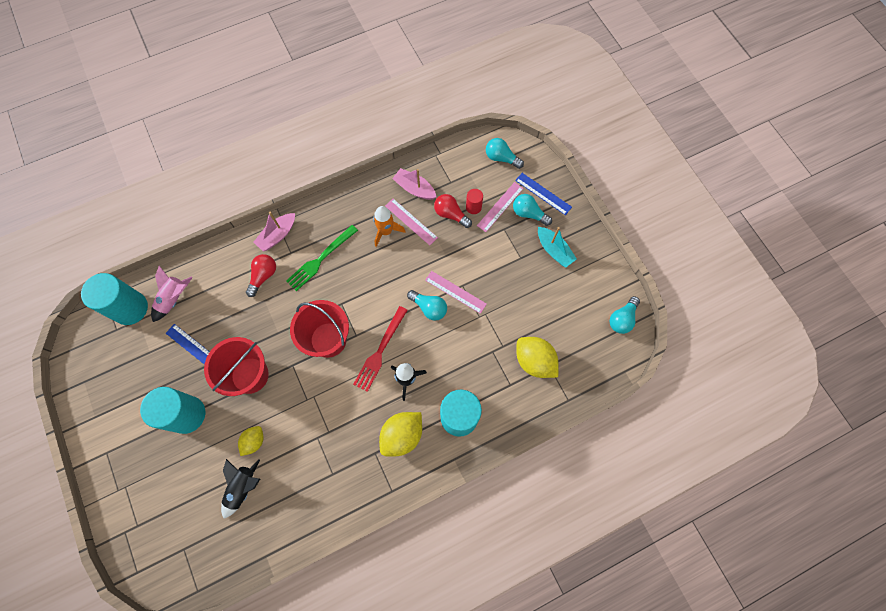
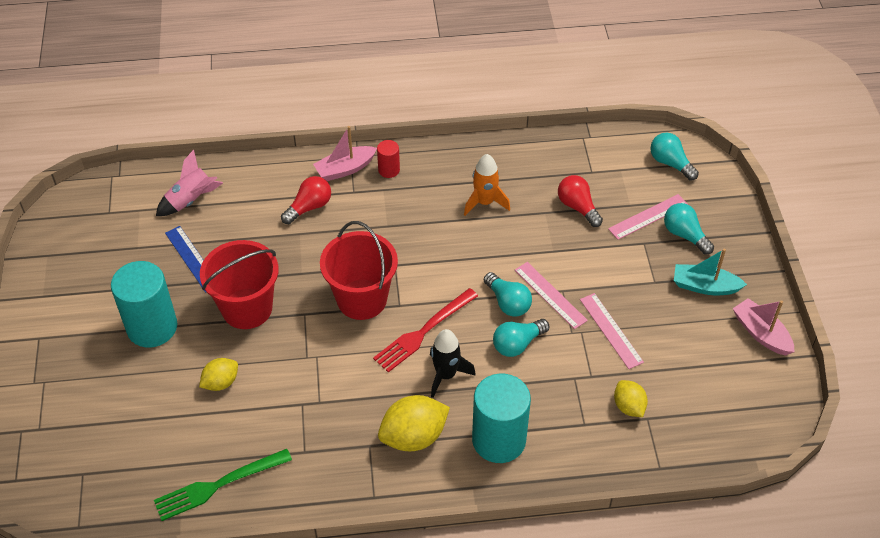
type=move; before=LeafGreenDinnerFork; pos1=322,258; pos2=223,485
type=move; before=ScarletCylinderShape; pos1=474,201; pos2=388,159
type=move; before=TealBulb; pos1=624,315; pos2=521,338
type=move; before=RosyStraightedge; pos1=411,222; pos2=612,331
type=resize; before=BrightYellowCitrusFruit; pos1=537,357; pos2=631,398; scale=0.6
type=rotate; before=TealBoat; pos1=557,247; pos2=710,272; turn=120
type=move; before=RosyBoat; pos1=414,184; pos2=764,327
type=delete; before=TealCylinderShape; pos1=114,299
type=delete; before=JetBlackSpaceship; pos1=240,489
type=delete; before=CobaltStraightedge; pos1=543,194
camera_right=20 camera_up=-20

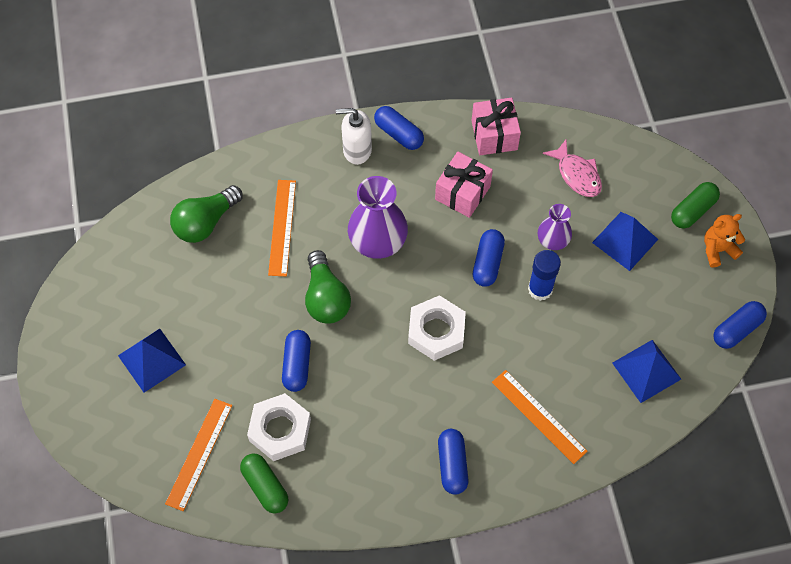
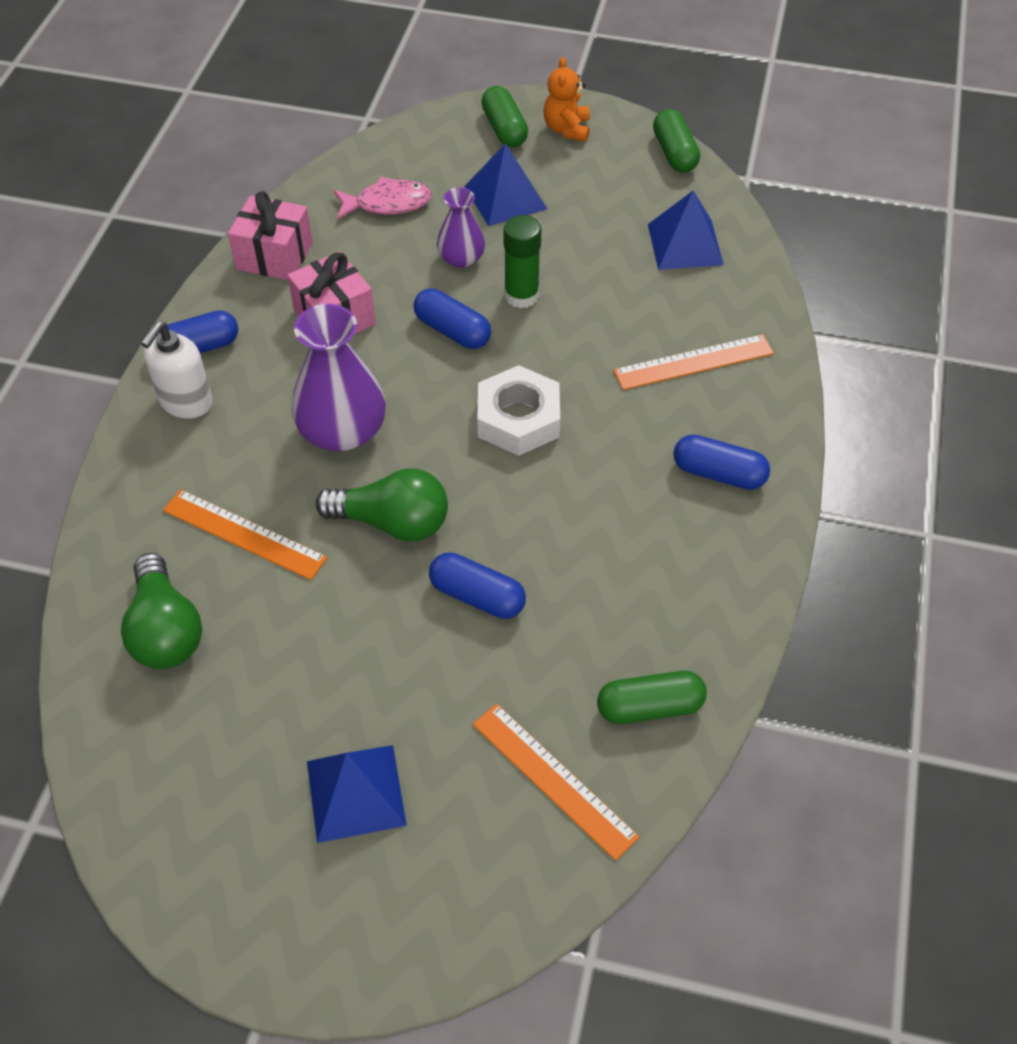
type=recolor; before=CobaltStickOfGlue; after=LeafGreenStickOfGlue; pos1=544,275; pos2=522,261
type=recolor; before=CobaltPill; after=LeafGreenPill; pos1=740,325; pos2=676,141
type=delete; before=WhiteNut; pos1=279,427
camera_right=-65 camera_up=-10

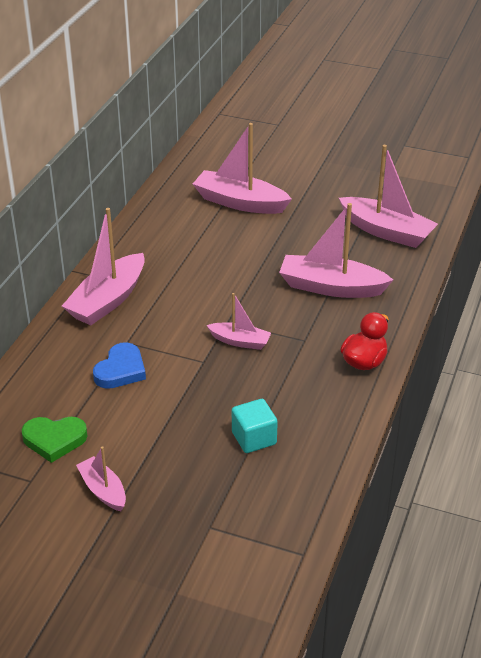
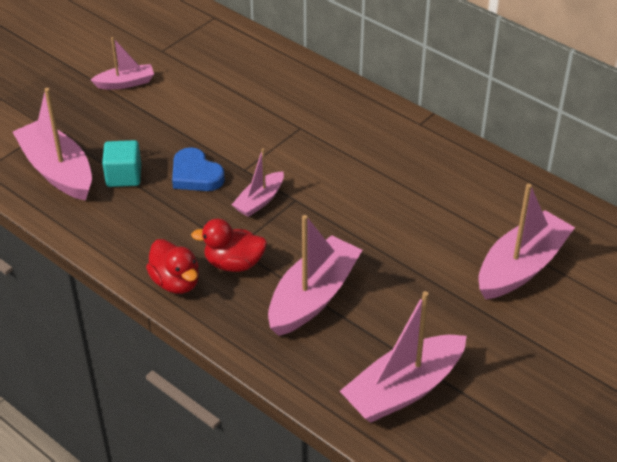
type=move; before=RosyBoat; pos1=103,266; pos2=52,144
type=move; before=CobaltHeart; pos1=119,365; pos2=198,169
type=insert; after=ScarletDuck; pos2=229,245
type=delete; before=LeafGreenHeart; pos1=54,440
camera_right=110 camera_up=5

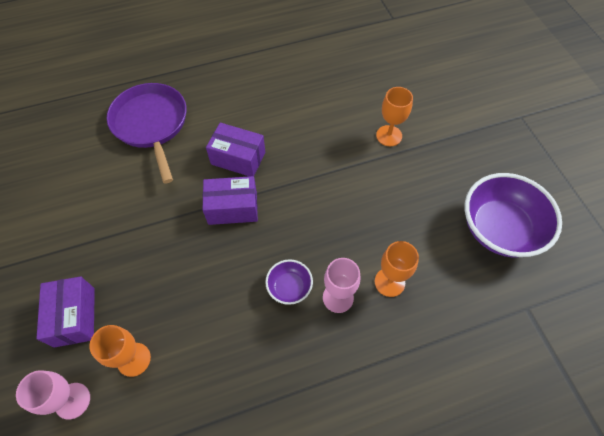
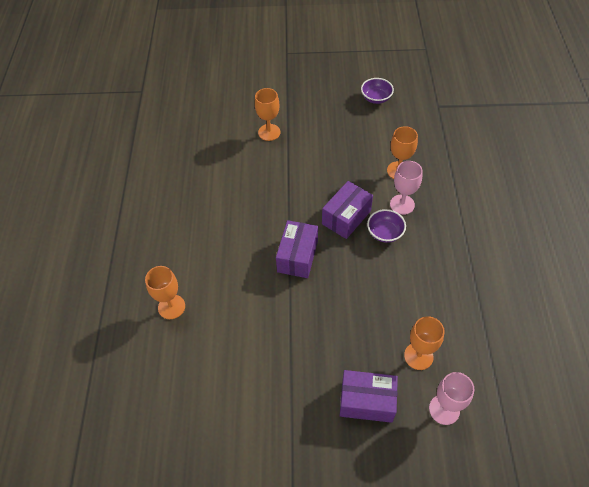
type=replace; before=VioletSkillet; after=OrangeColouredWineGlass; pos1=146,133; pos2=165,292
type=move; before=VioletParcel; pos1=235,149; pos2=347,210
type=resize; before=VioletBowl; pos1=513,215; pos2=377,91; scale=0.48
camera_right=-70 camera_up=-5

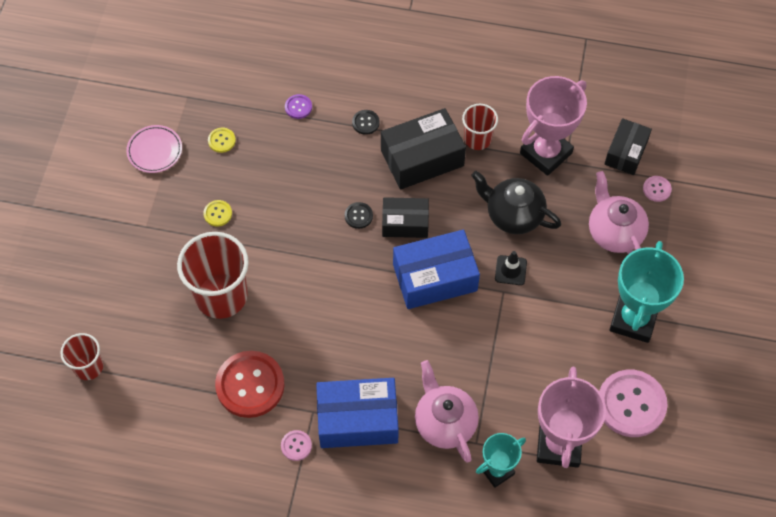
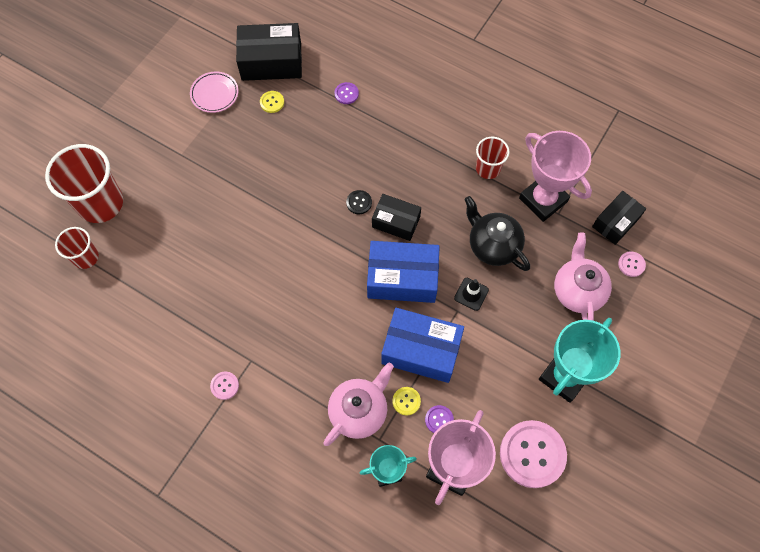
type=move; before=ScarletTumbler; pos1=213,275; pos2=84,183
type=move; before=JetBlackParcel; pos1=423,148; pos2=269,52
type=rotate; before=RosyChinaTeapot; pos1=447,411; pos2=359,404; turn=45
type=move; before=CobaltParcel; pos1=357,413; pos2=422,345
type=move; before=BrightYellowShirtButton; pos1=217,213; pos2=406,401
type=insert; after=VioletShirtButton; pos2=439,419
type=rotate; before=RosyTrophy; pos1=553,126; pos2=555,176; turn=75
type=delete; before=ScarletShirtButton; pos1=249,384
type=delete; before=JetBlackShirtButton; pos1=366,122
camera_right=20 camera_up=5

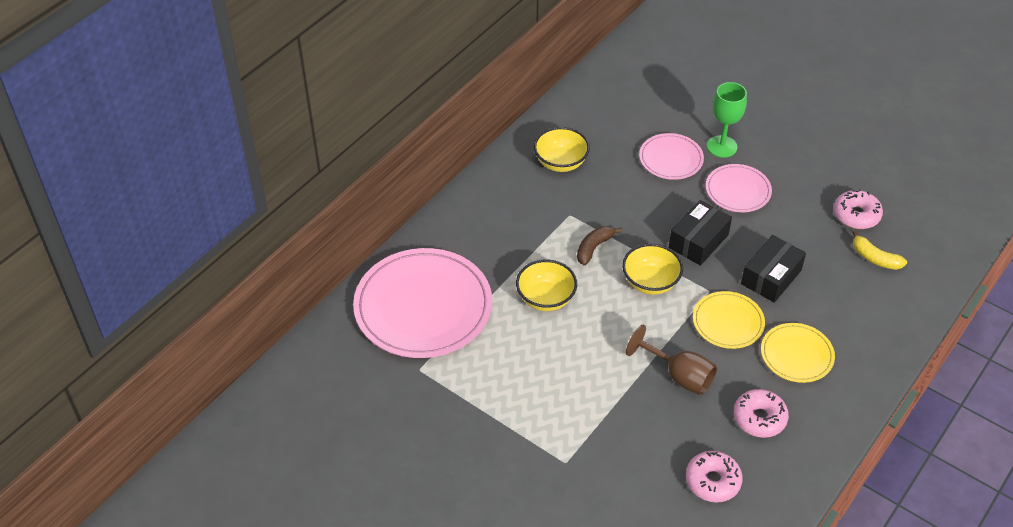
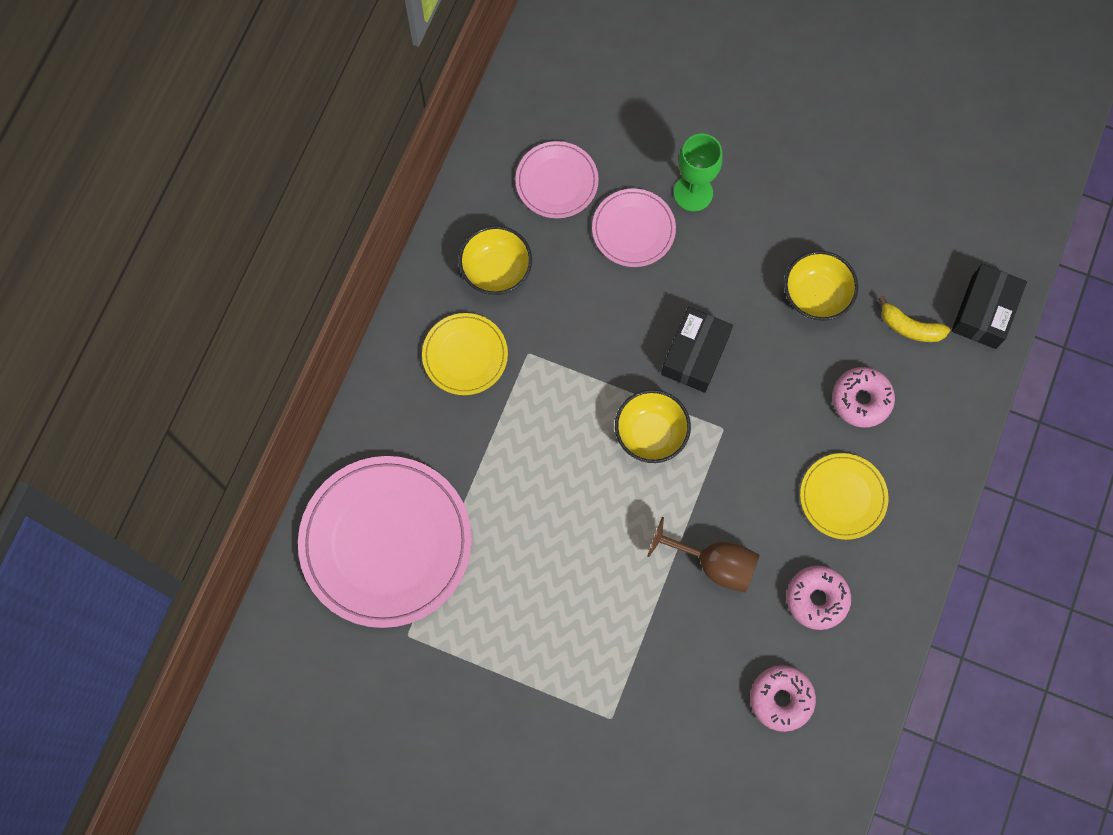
type=move; before=BrightYellowDinnerPlate; pos1=729,320; pos2=465,354
type=move; before=RosyDinnerPlate; pos1=739,188; pos2=557,179
type=move; before=BrightYellowBowl; pos1=546,285; pos2=821,286
type=move; before=RosyDoughnut; pos1=858,209; pos2=863,397
type=move; before=JetBlackParcel; pos1=773,269; pos2=989,306
type=delete; before=DarkBrownToyBanana; pos1=599,246
camera_right=-15 camera_up=25

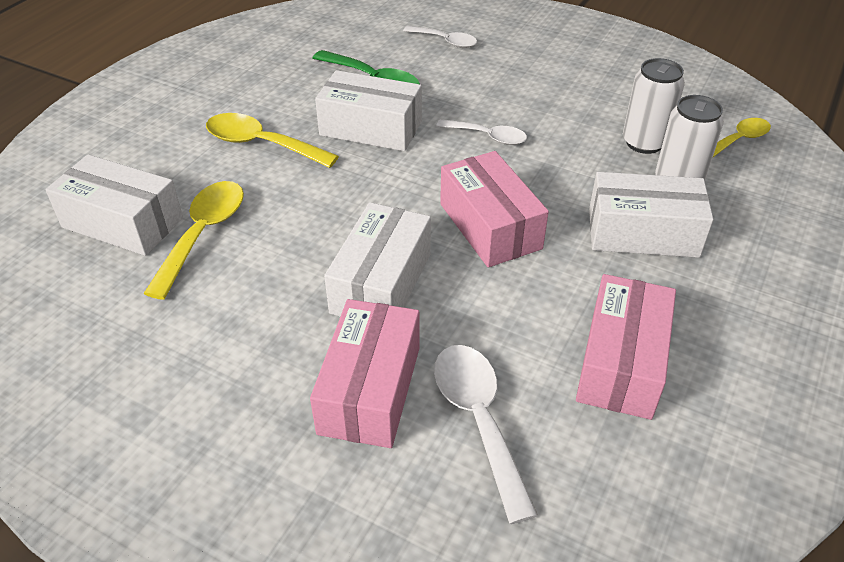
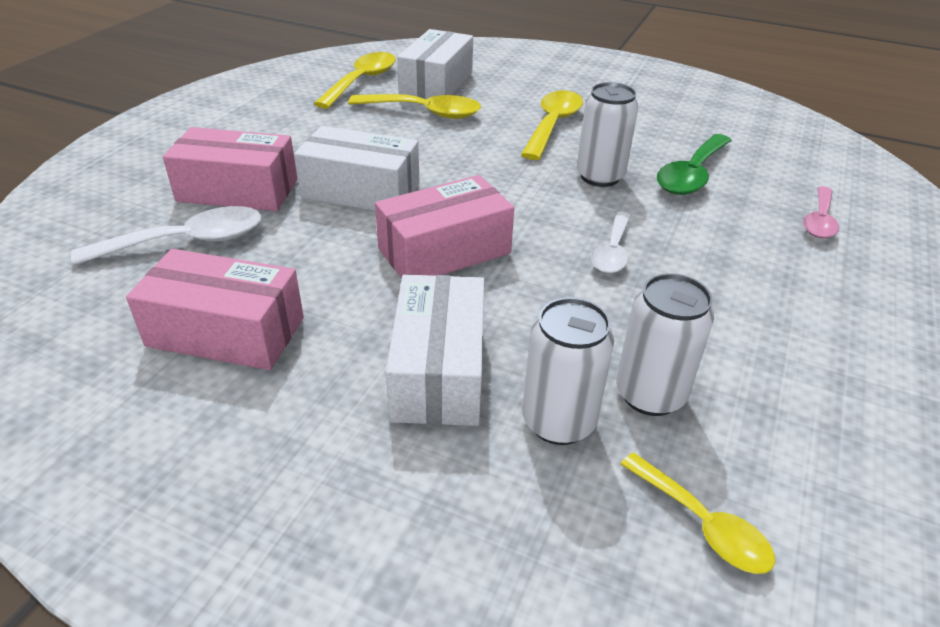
type=insert; after=BrightYellowTeaspoon; pos2=355,80
type=replace; before=WhiteParcel; after=WhiteCan; pos1=368,110; pos2=607,134
type=recolor; before=WhiteTeaspoon; after=RosyTeaspoon; pos1=440,37; pos2=821,212
camera_right=85 camera_up=-5

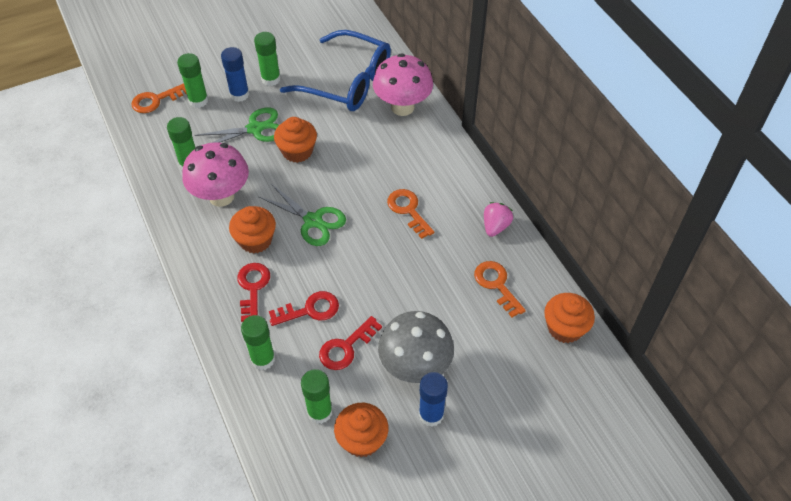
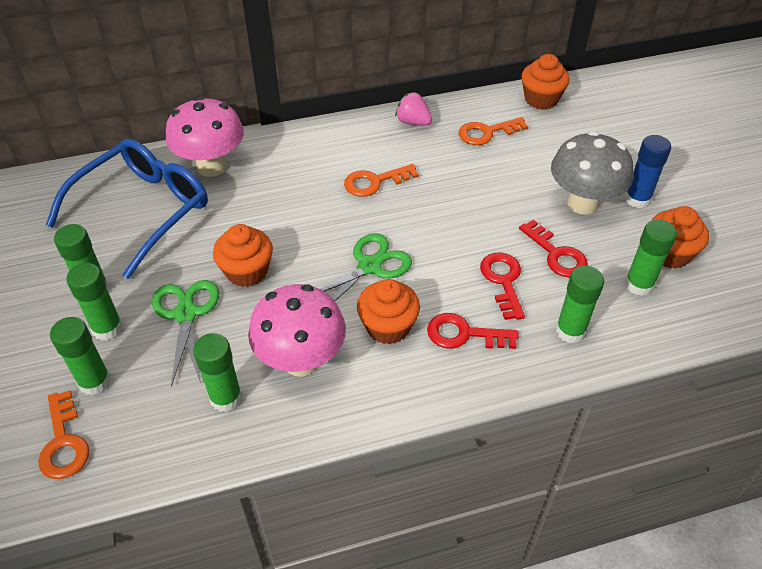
type=recolor; before=CobaltStickOfGlue; after=LeafGreenStickOfGlue; pos1=235,74; pos2=94,302
camera_right=-80 camera_up=-5

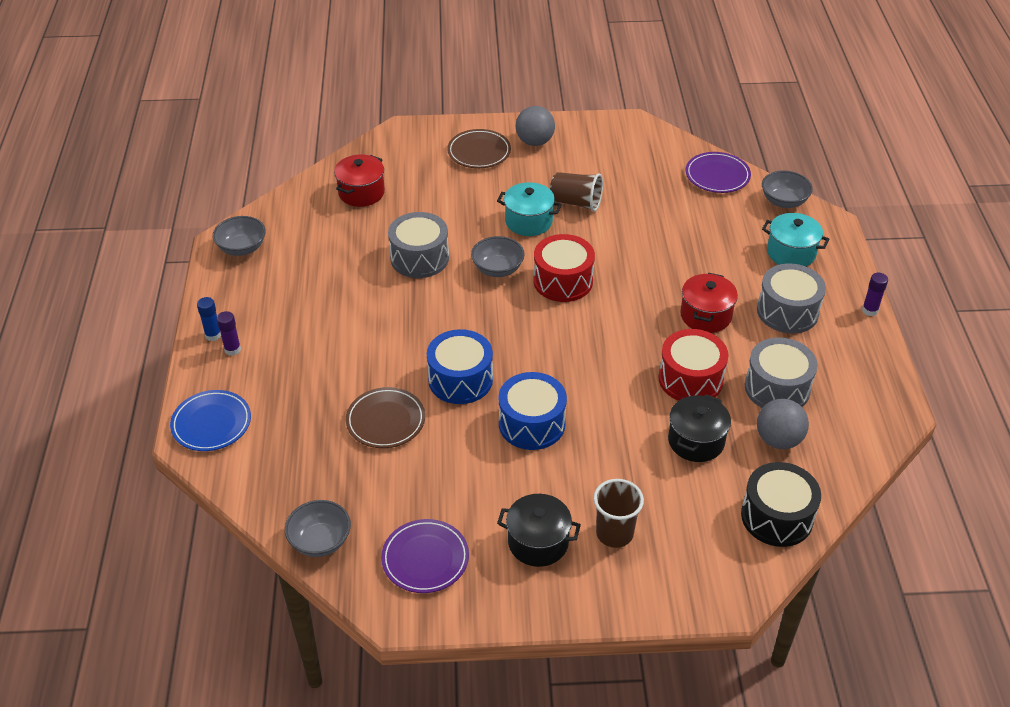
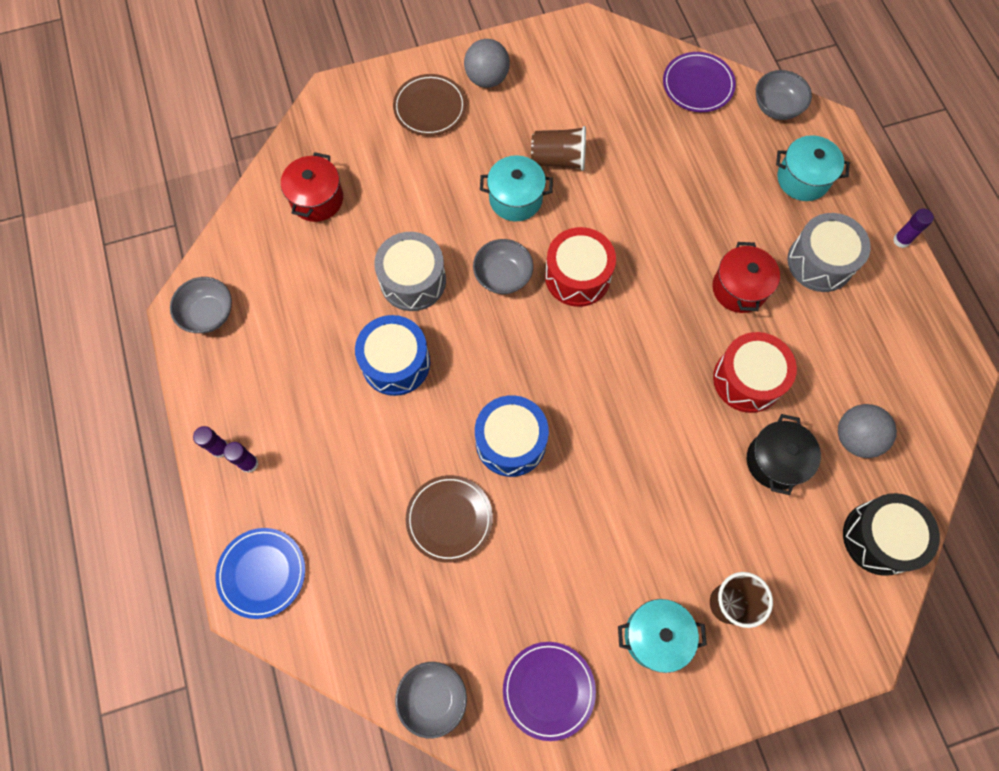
type=recolor; before=CobaltStickOfGlue; after=VioletStickOfGlue; pos1=209,319; pos2=210,442
type=move; before=CobaltToyDrum; pos1=533,411; pos2=392,355
type=recolor; before=JetBlackStockpot; after=TealStockpot; pos1=539,530; pos2=662,636
type=delete; before=AshGreyToyDrum; pos1=781,372
camera_right=-15 camera_up=25

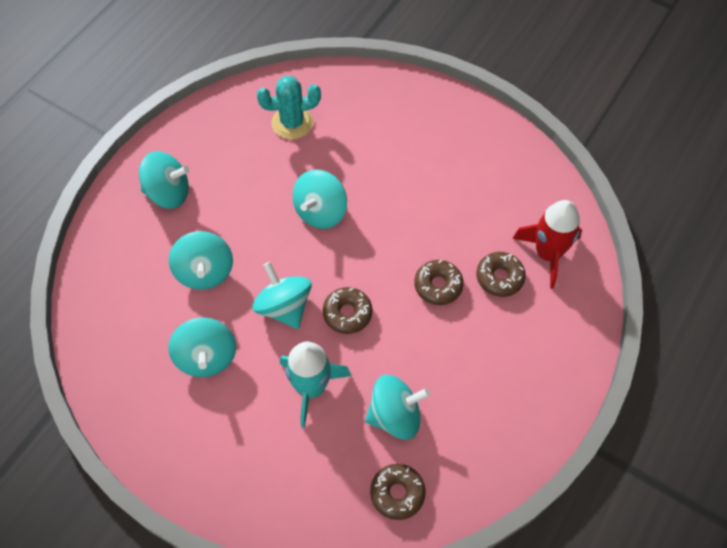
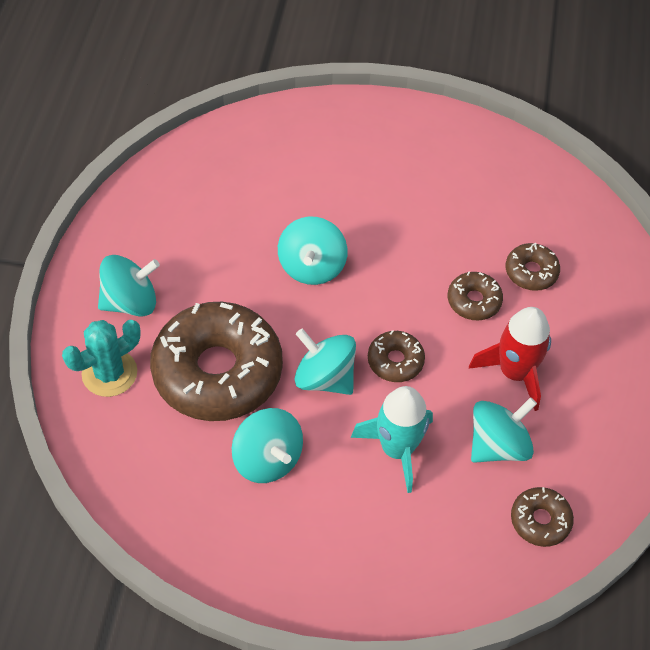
type=move; before=TealSaguaroCactus; pos1=288,108; pos2=101,358
type=replace; before=TealWhirligig; after=DarkBrownDoughnut; pos1=201,260; pos2=216,361
type=move; before=ScarletSpaceship; pos1=547,244; pos2=510,359
camera_right=-25 camera_up=-5

